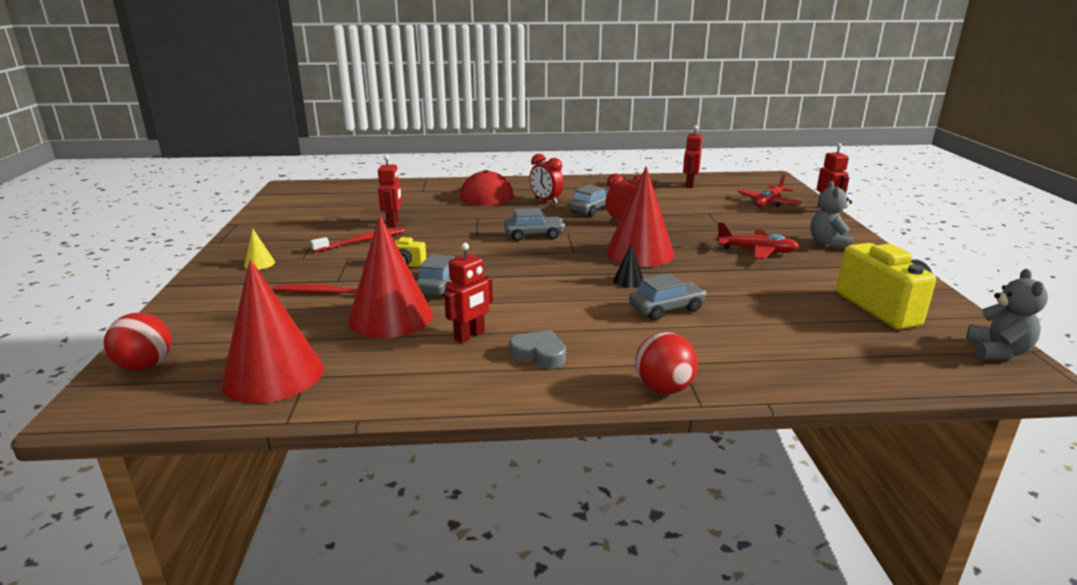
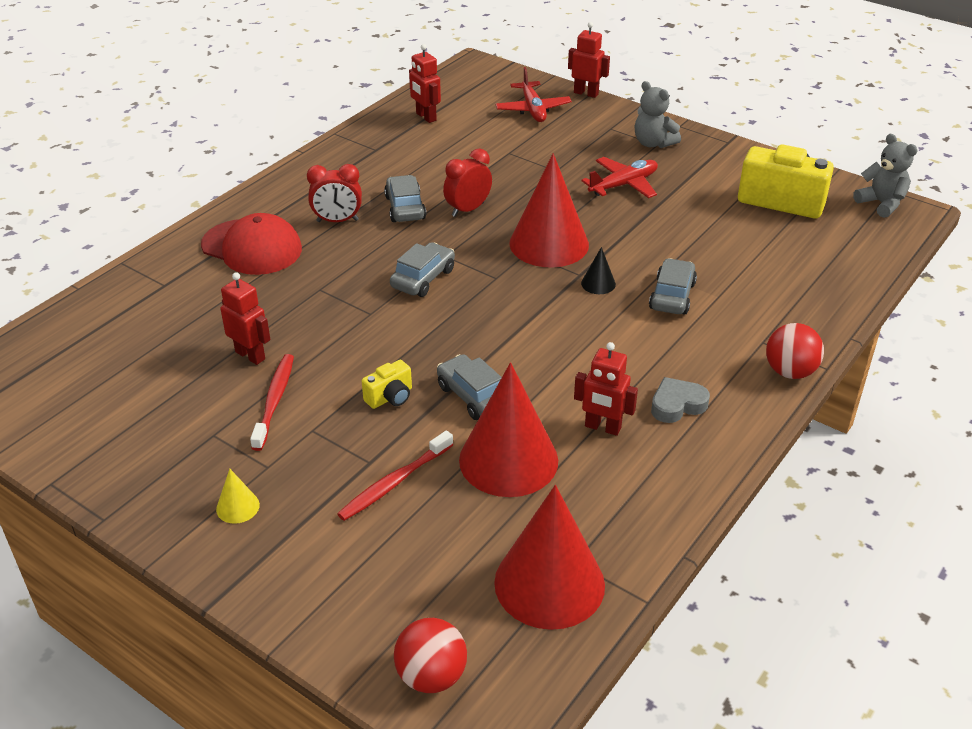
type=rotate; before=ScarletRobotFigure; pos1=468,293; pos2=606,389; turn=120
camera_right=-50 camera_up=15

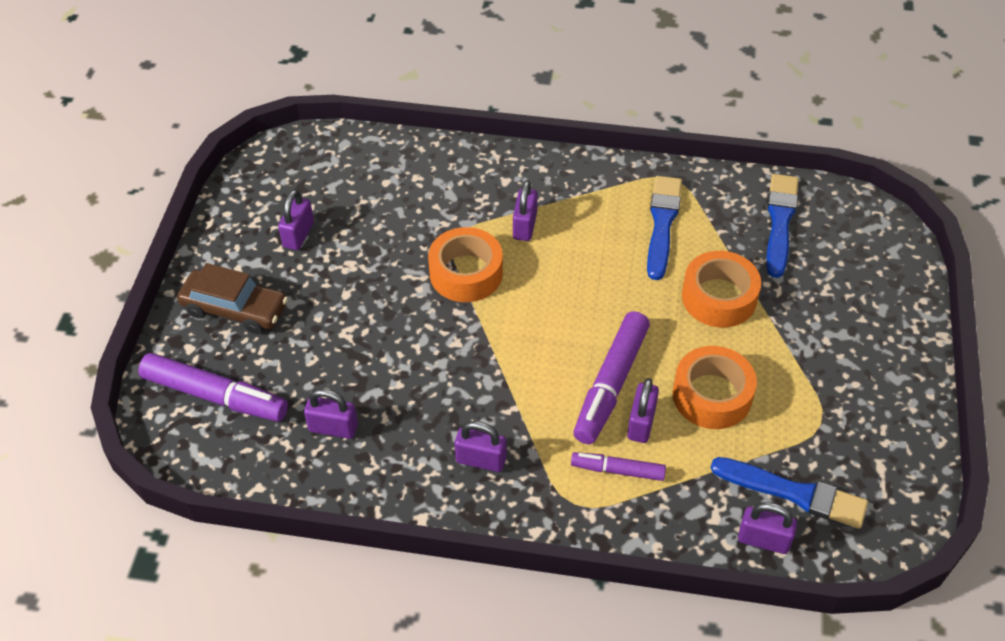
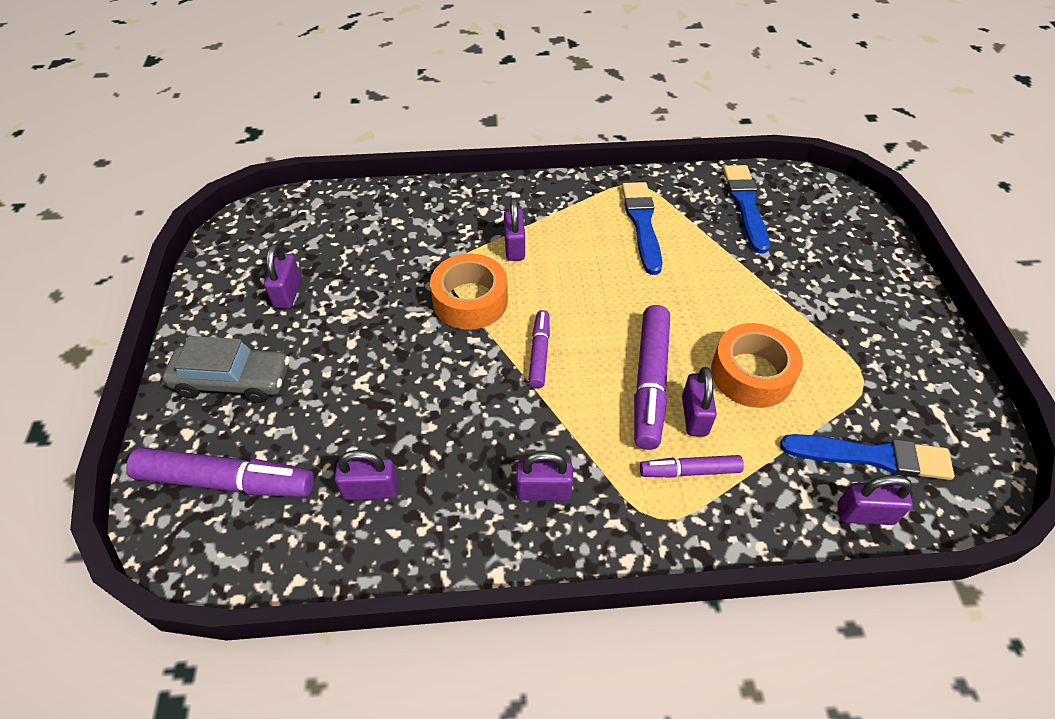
type=recolor; before=DarkBrownAutomobile; after=AshGreyAutomobile; pos1=232,298; pos2=226,369
type=insert; after=VioletFeltPen; pos2=539,349
type=delete; before=OrangeColouredRollOfTape; pos1=721,289
camera_right=-15 camera_up=0

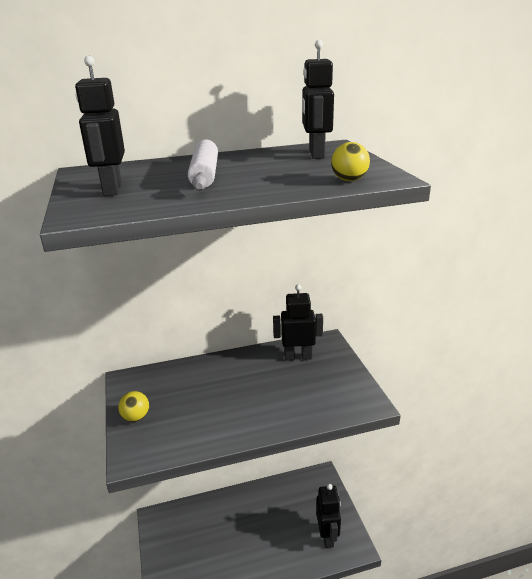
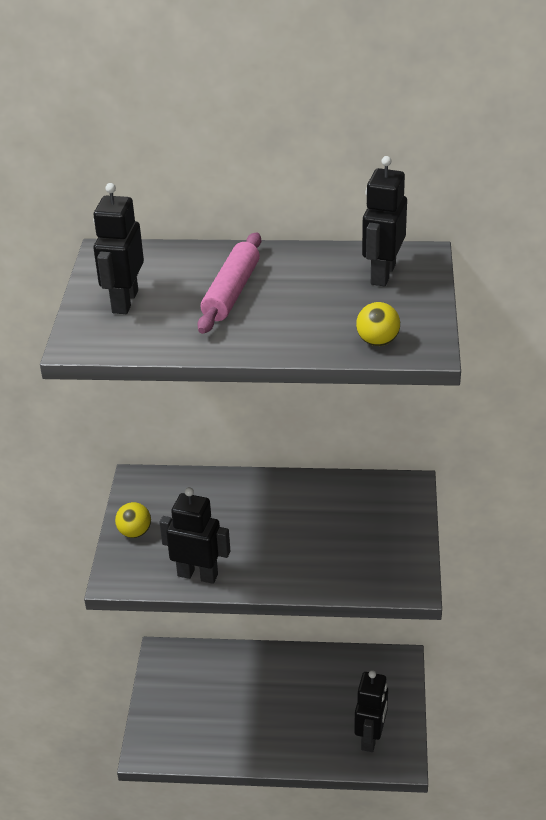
type=move; before=JetBlackRobotFigure; pos1=298,322; pos2=194,535
type=recolor; before=WhitePastryRoller; after=RosyPastryRoller; pos1=203,164; pos2=229,283
camera_right=20 camera_up=10

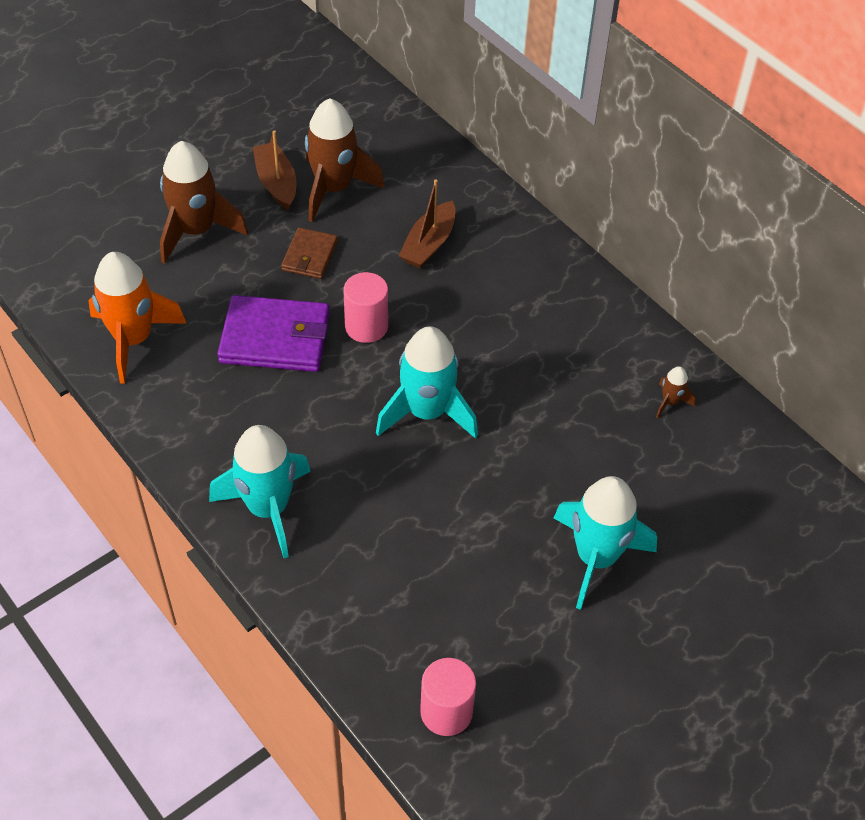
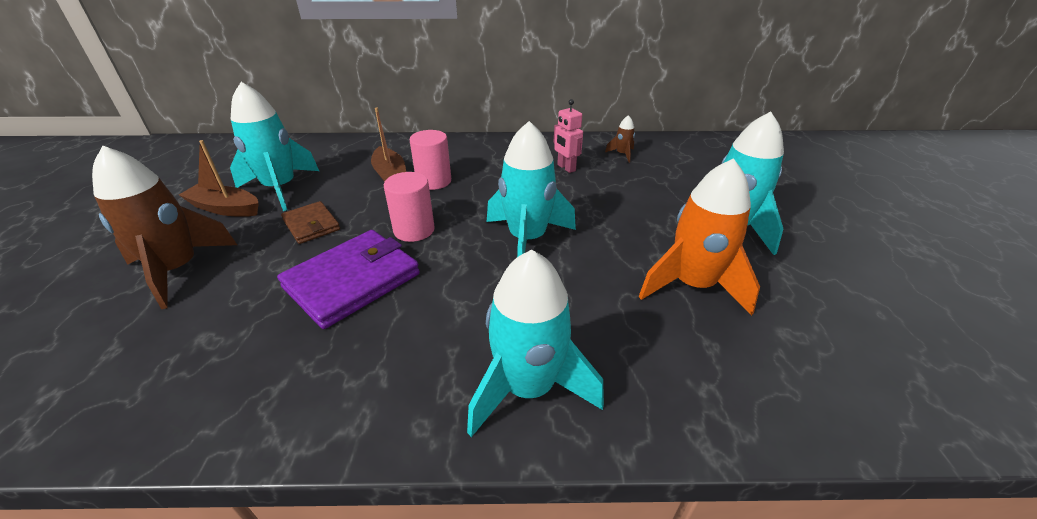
type=recolor; before=DarkBrownSpaceship; after=TealSpaceship; pos1=345,160; pos2=274,146
type=move; before=RosyCylinderShape; pos1=448,697; pos2=430,160
type=insert; after=RosyRobotFigure; pos2=568,136
type=move; before=OrangeColouredSpaceship; pos1=137,318; pos2=699,236
camera_right=-50 camera_up=-15

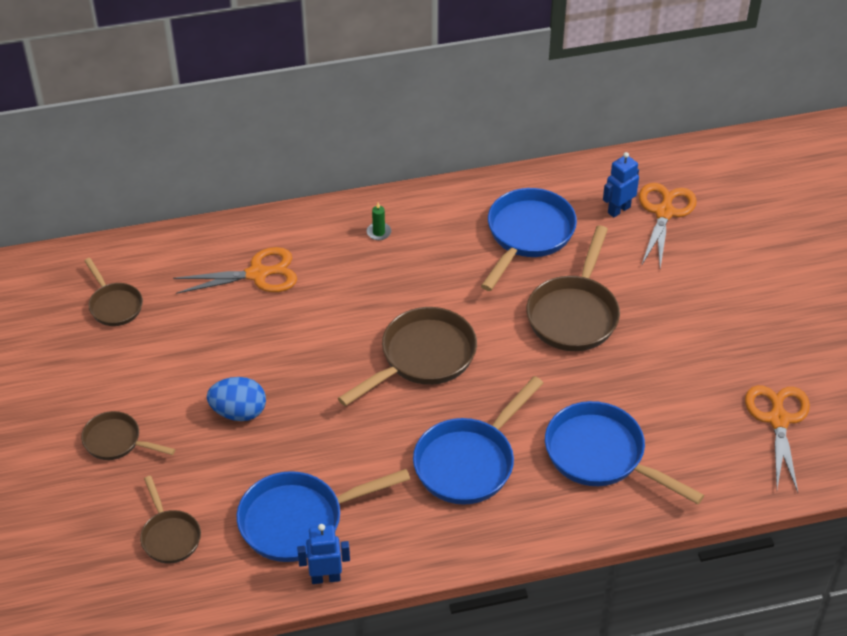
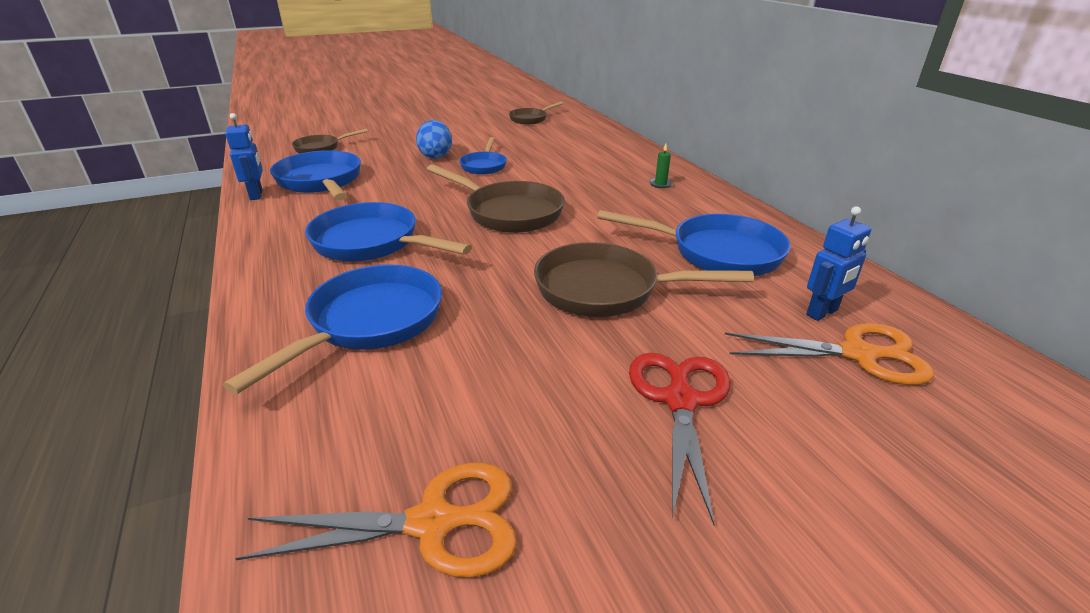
type=insert; after=CobaltSkillet; pos2=483,156
type=insert; after=ScarletShears; pos2=680,439
type=rotate; before=CobaltRobotFigure; pos1=621,185; pos2=838,263; turn=105
type=delete; before=DarkBrownSkillet; pos1=128,435
type=delete; before=OrangeColouredShears; pos1=235,270
camera_right=80 camera_up=-15

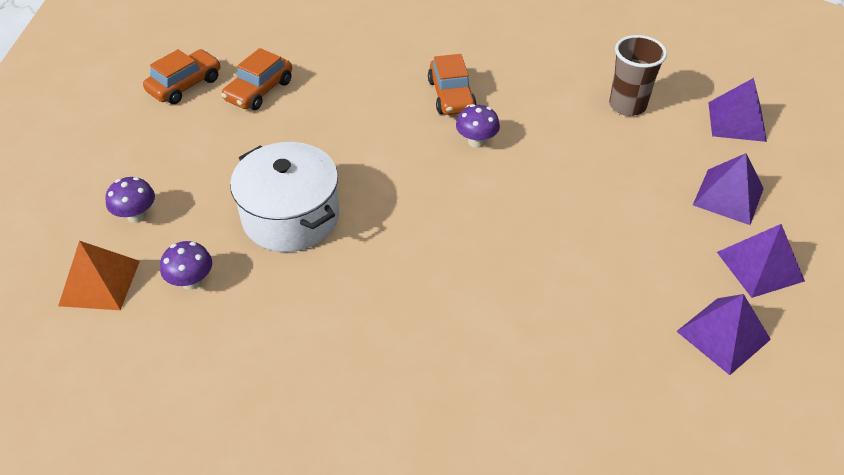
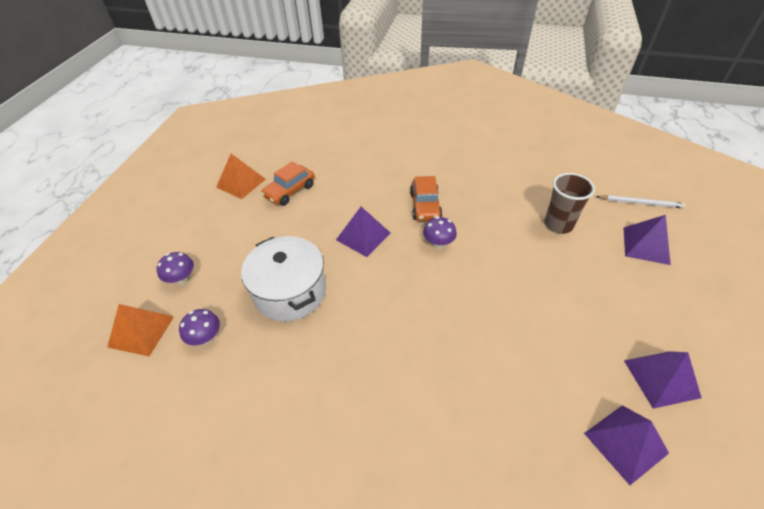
type=replace; before=OrangeColouredAutomobile; after=OrangeColouredPyramidShape; pos1=181,76; pos2=241,176
type=move; before=VioletPyramidShape; pos1=728,189; pos2=363,232
type=insert; after=WhiteWoodenPencil; pos2=641,201
camera_right=10 camera_up=0

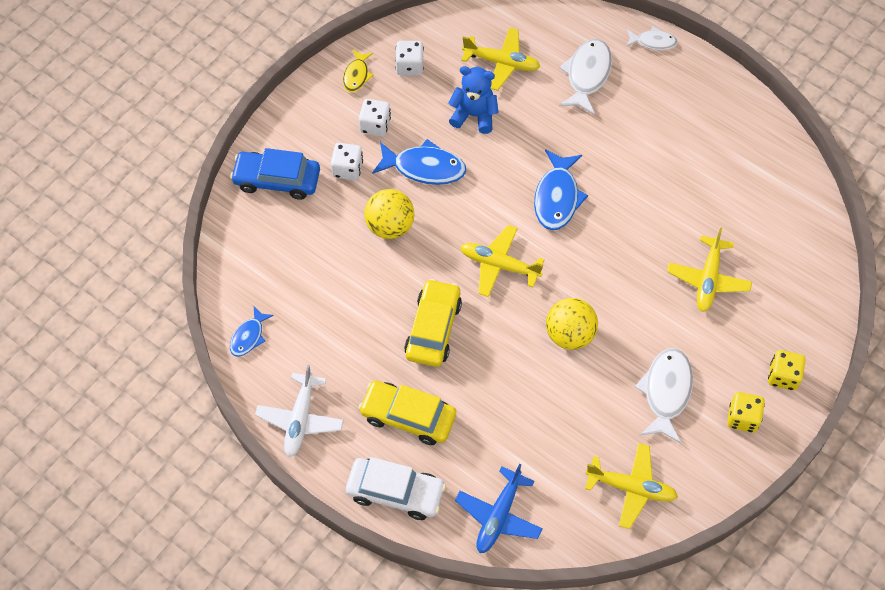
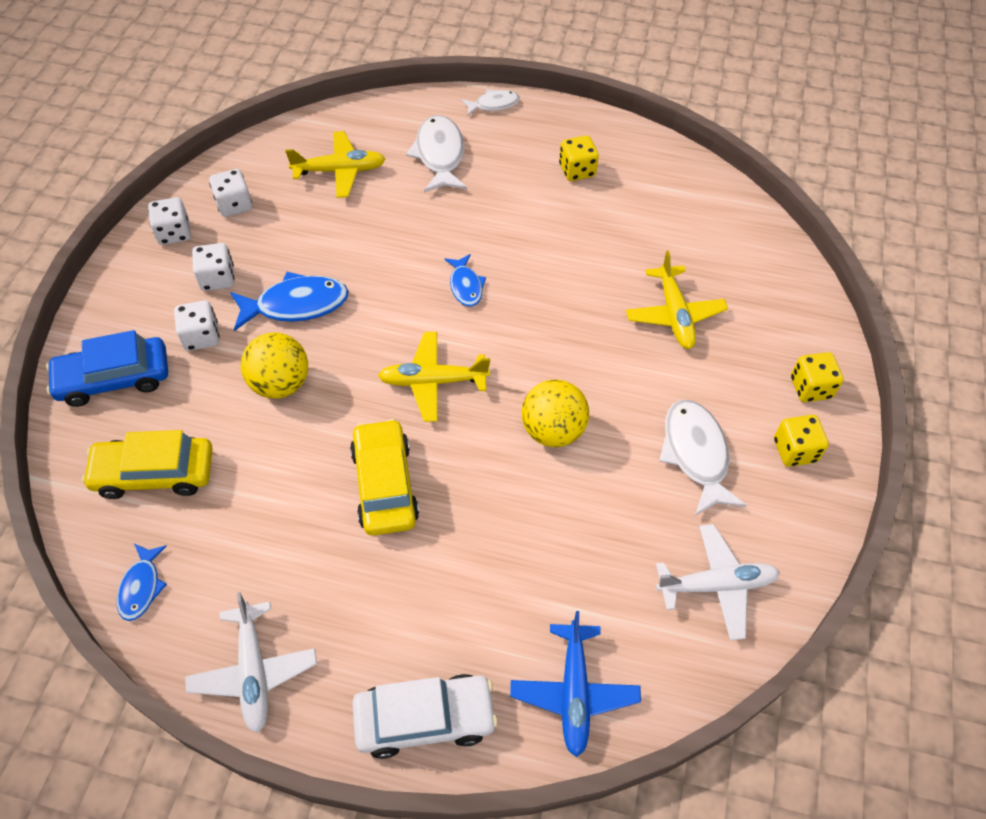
type=move; before=BrightYellowAutomobile; pos1=407,413; pos2=147,464
type=replace; before=BrightYellowFish; after=WhiteGameDie; pos1=358,71; pos2=169,221
type=resize; before=CobaltFish; pos1=561,189; pos2=465,280; scale=0.58
type=insert; after=BrightYellowGameDie; pos2=579,158
type=recolor; before=BrightYellowAeroplane; after=WhiteAeroplane; pos1=631,486; pos2=718,582
type=delete; before=CobaltStuffedBear; pos1=473,100
camera_right=-25 camera_up=-5

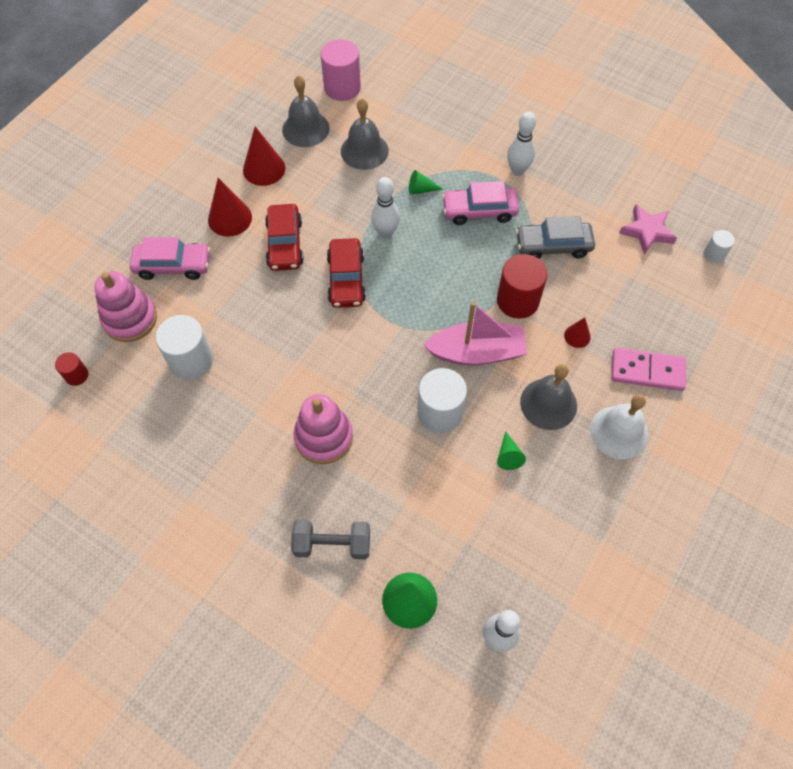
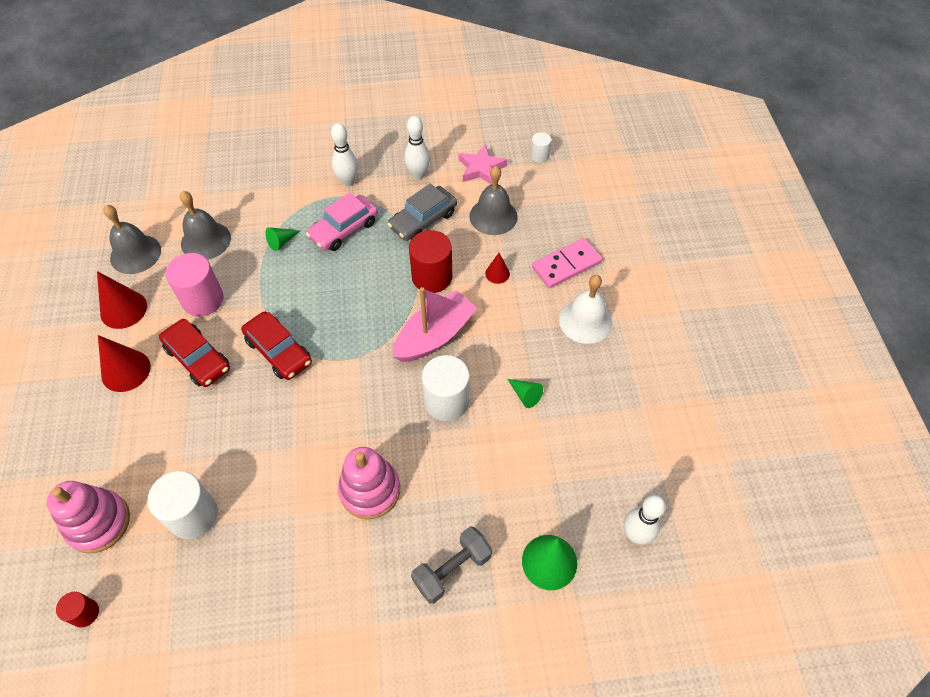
type=move; before=RosyCylinderShape; pos1=341,70; pos2=194,284
type=move; before=WhiteTenpin; pos1=385,208; pos2=417,148
type=move; before=AshGreyBell; pos1=548,397; pos2=493,200
type=delete; before=RosyAutomobile; pos1=170,258
camera_right=-40 camera_up=-5

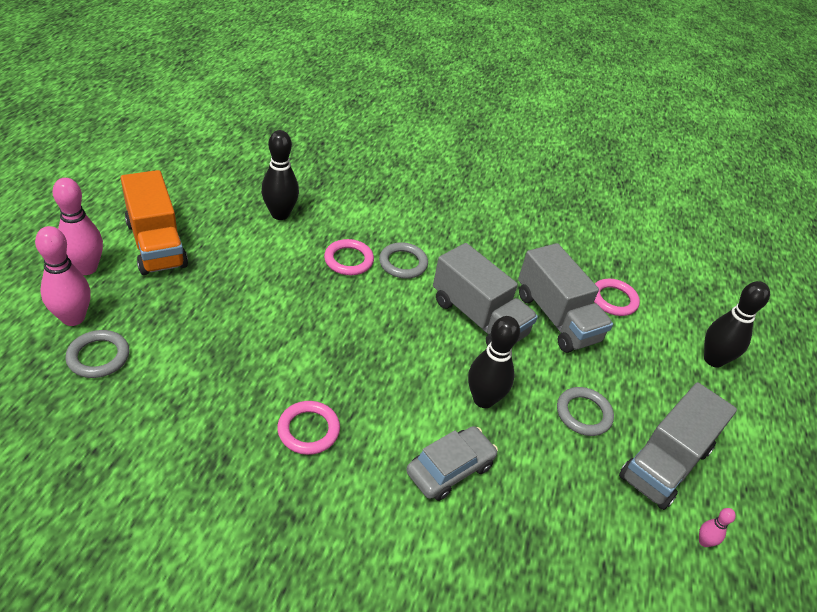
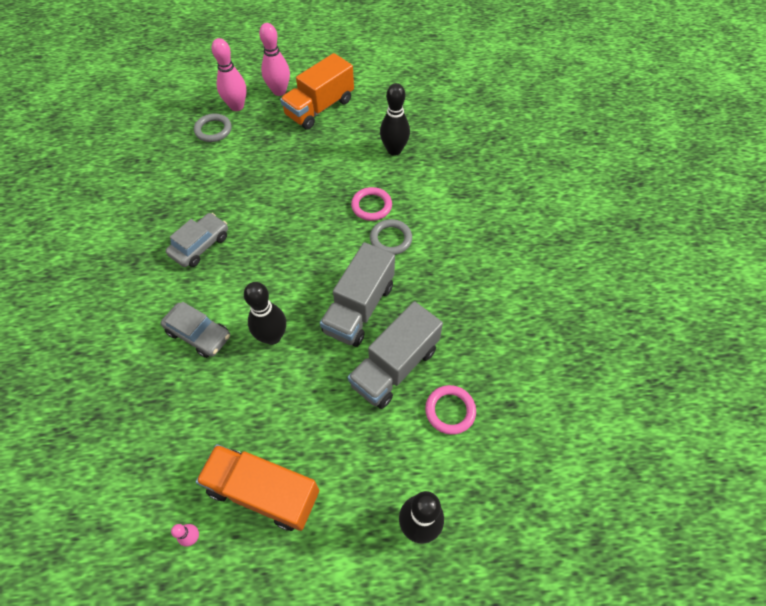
type=replace; before=RosyHoop; after=AshGreyAutomobile; pos1=308,428; pos2=197,240
type=recolor; before=AshGreyTruck; after=OrangeColouredTruck; pos1=678,446; pos2=257,487
type=delete; before=AshGreyHoop; pos1=585,411
camera_right=75 camera_up=15

